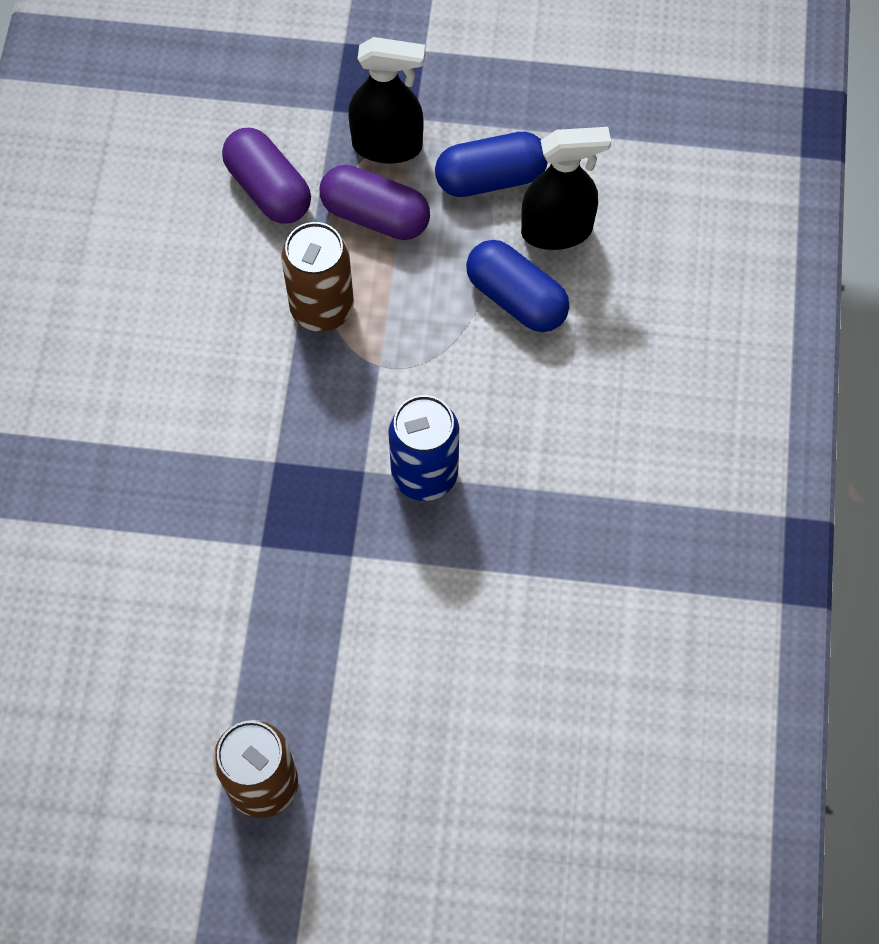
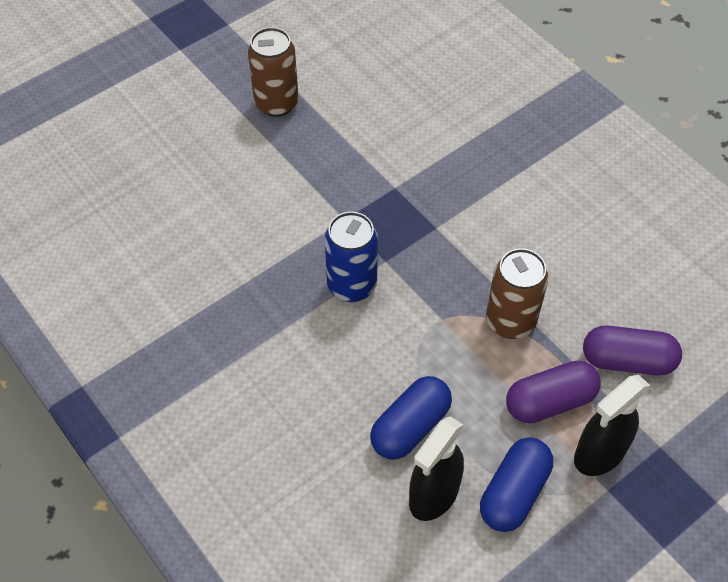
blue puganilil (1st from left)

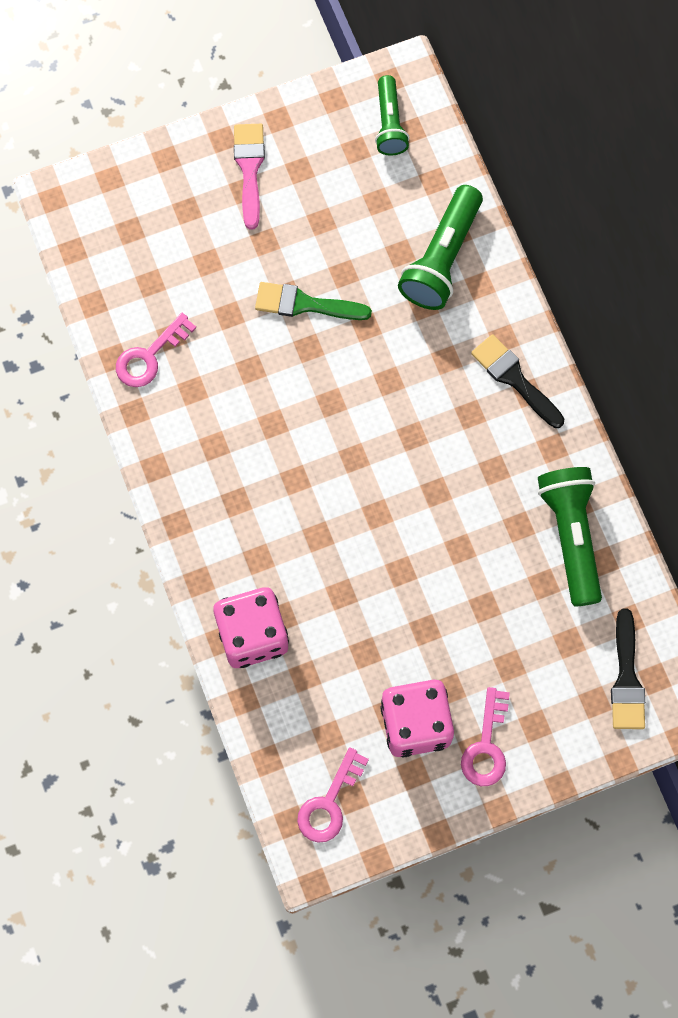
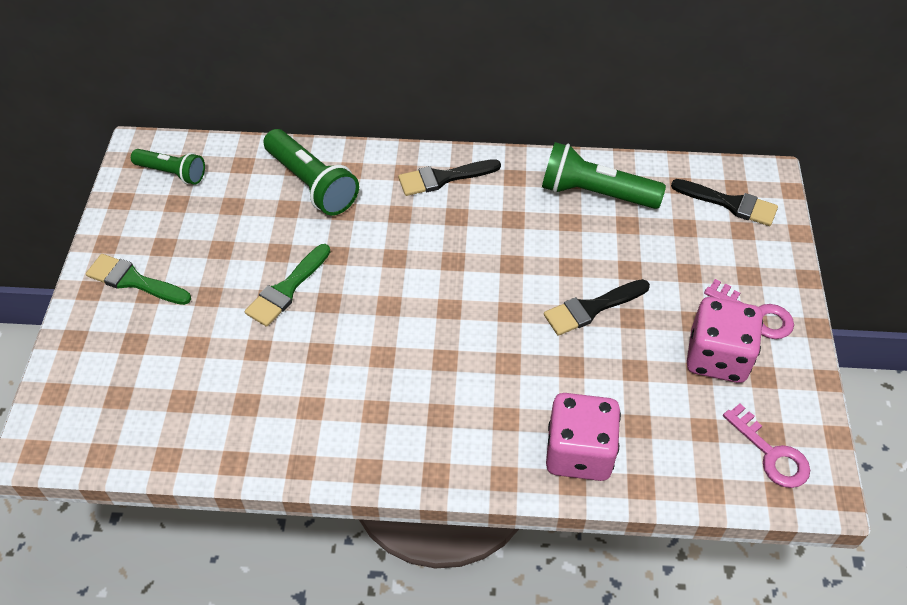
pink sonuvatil (1st from left in the first image)
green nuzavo (1st from left)
black nuzavo (2nd from left)

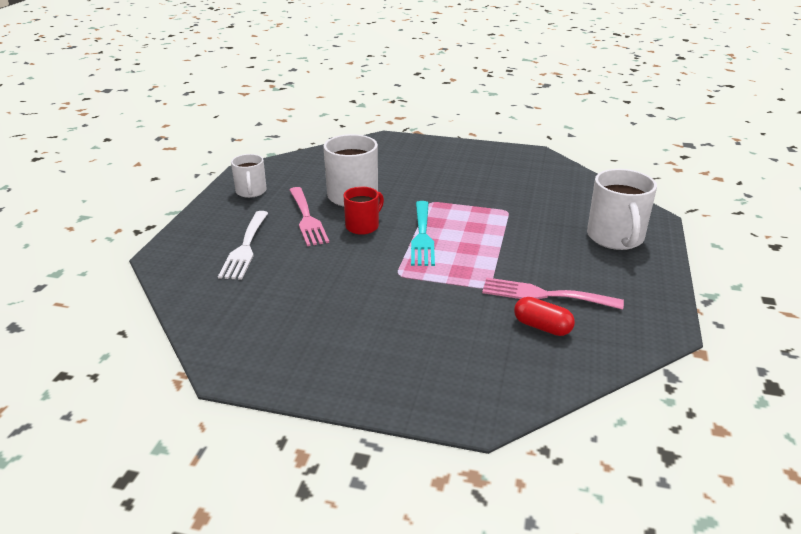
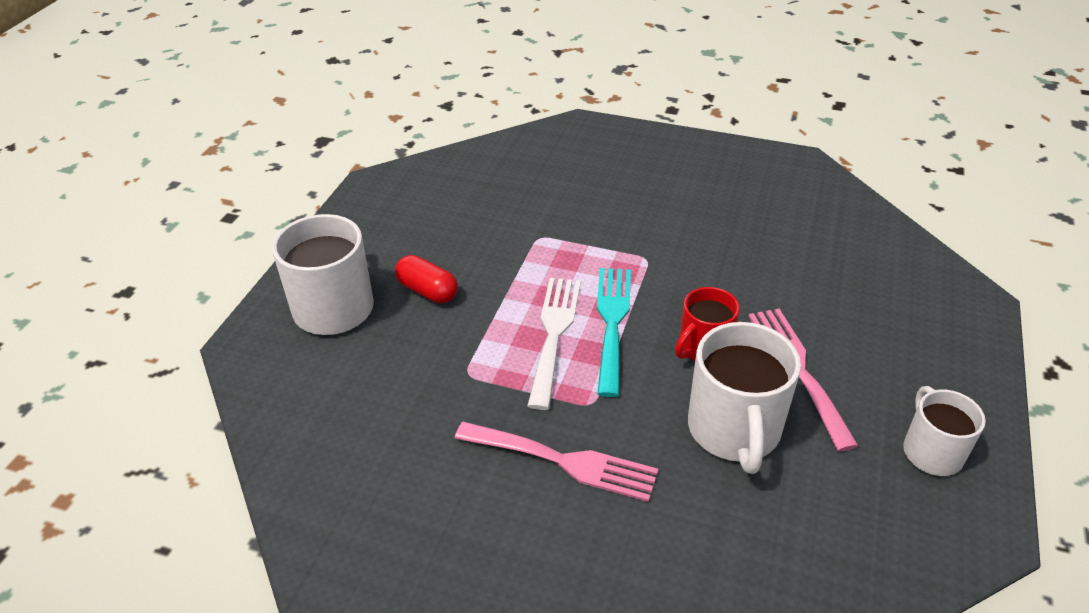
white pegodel
pink pegodel (1st from left)
red puganilil

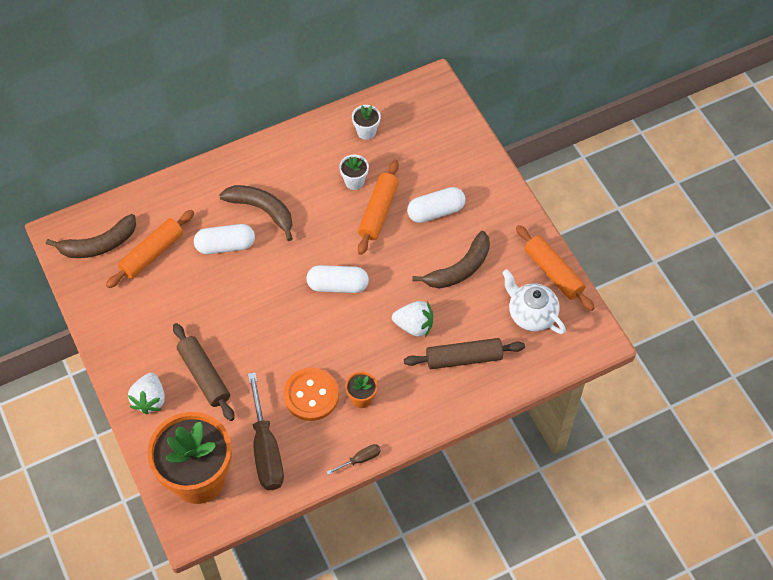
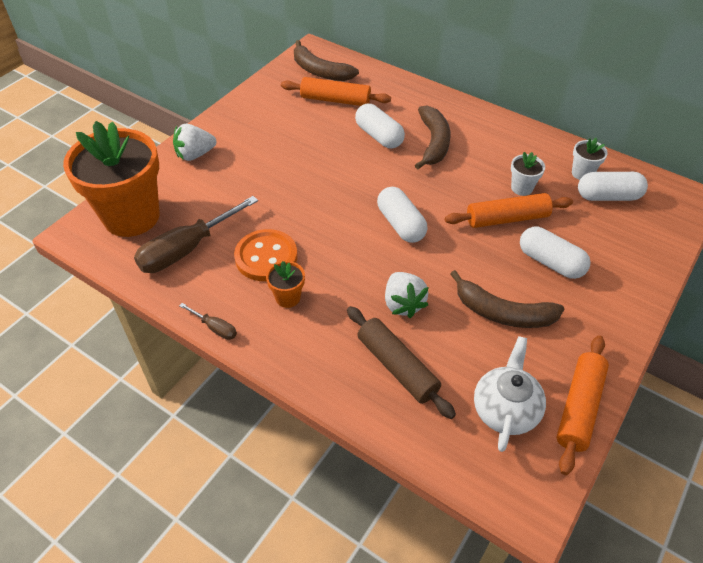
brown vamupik (1st from left in the first image)
white puganilil (4th from left)

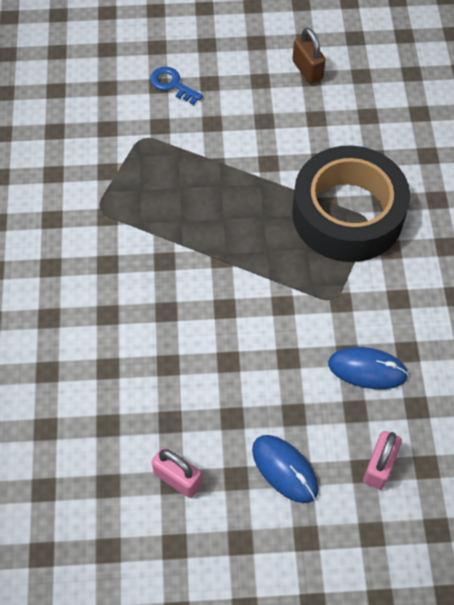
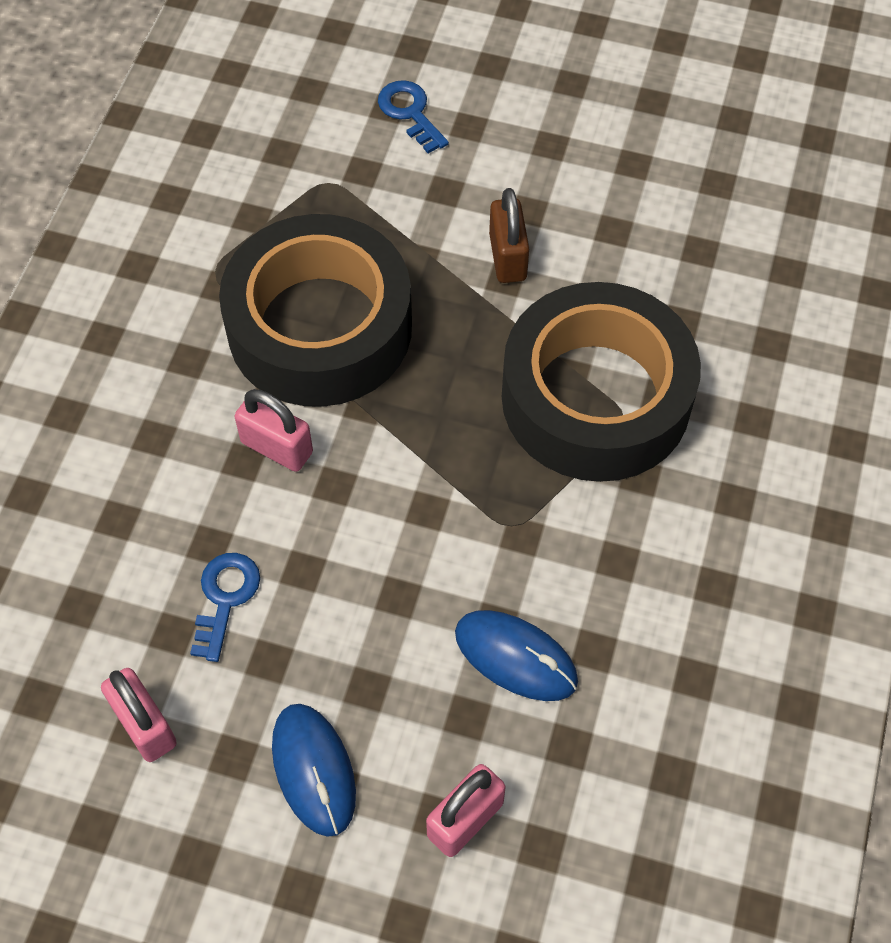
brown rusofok
blue sonuvatil (1st from left)
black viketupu (1st from left)
pink rusofok (2nd from left)

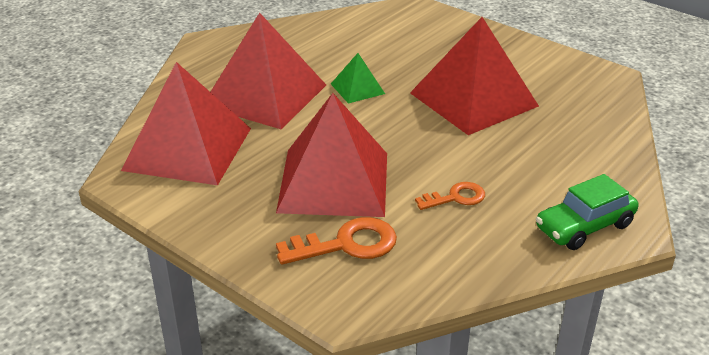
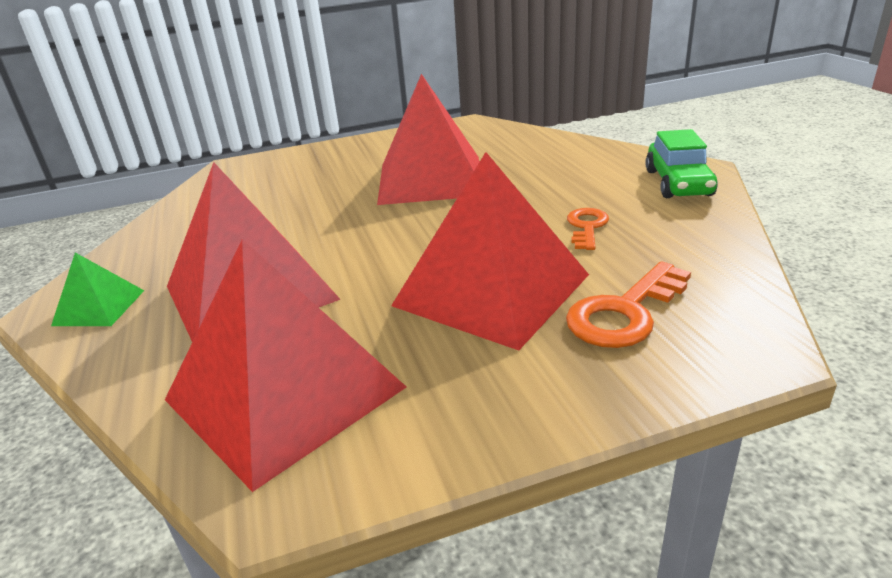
orange sonuvatil (2nd from left)
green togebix

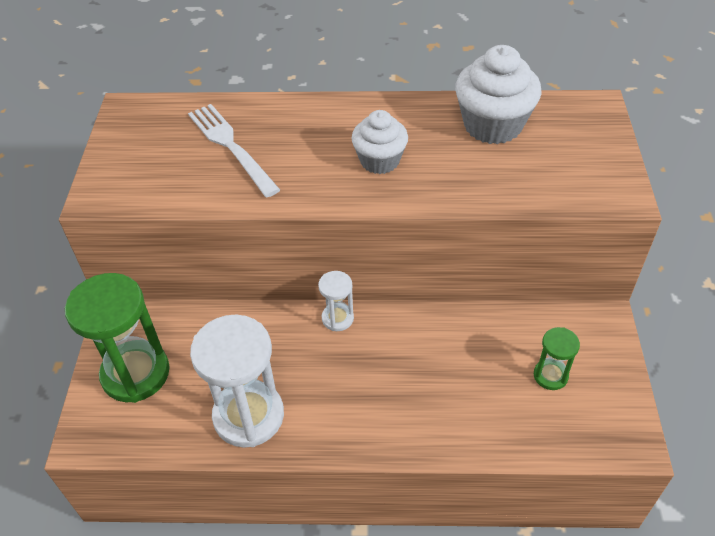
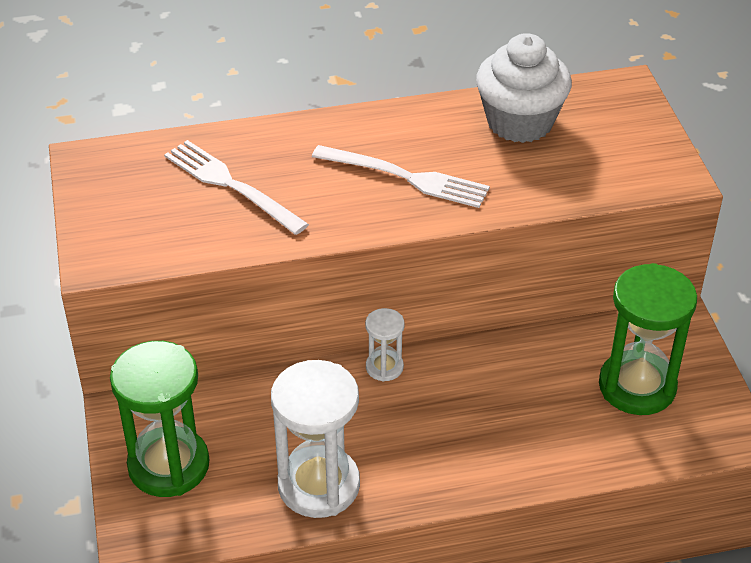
white pegodel (2nd from left)
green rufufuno (2nd from left)

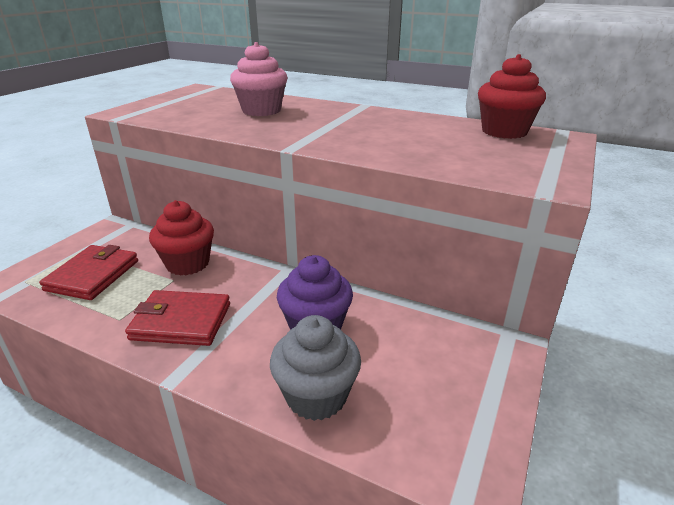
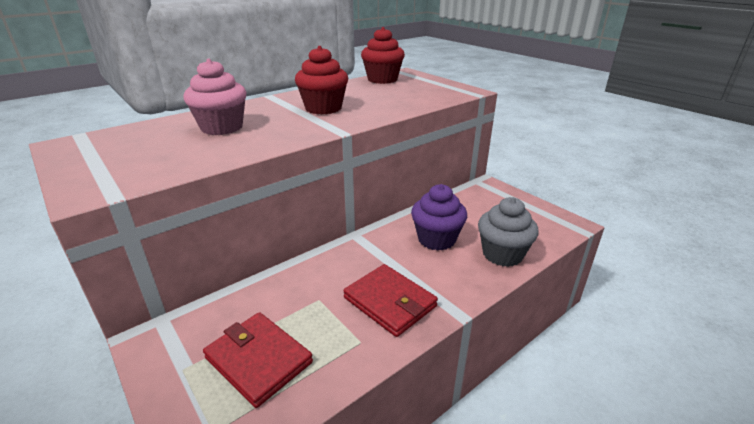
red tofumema (2nd from left)
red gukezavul (1st from left)

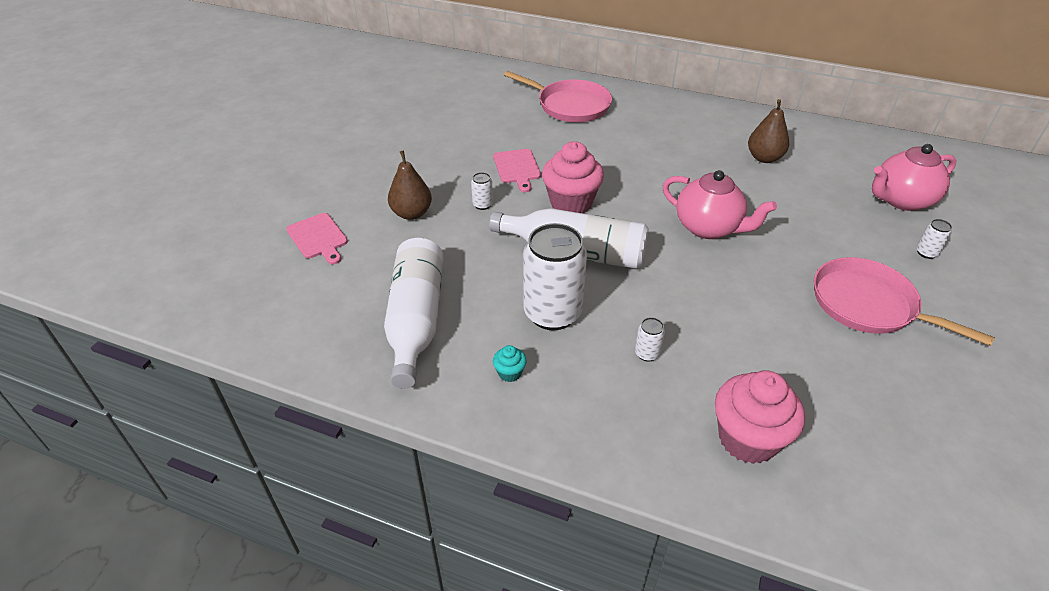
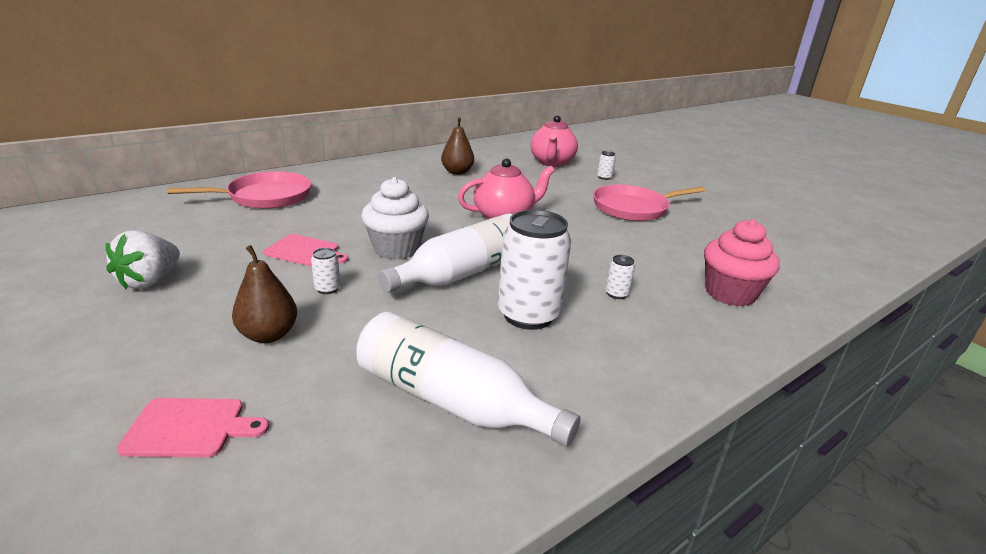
turquoise gukezavul
white gukezavul
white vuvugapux

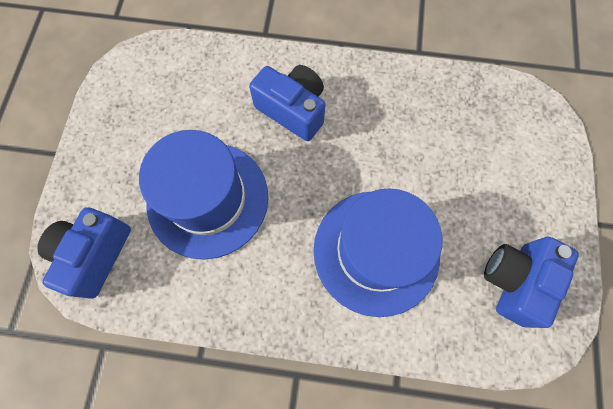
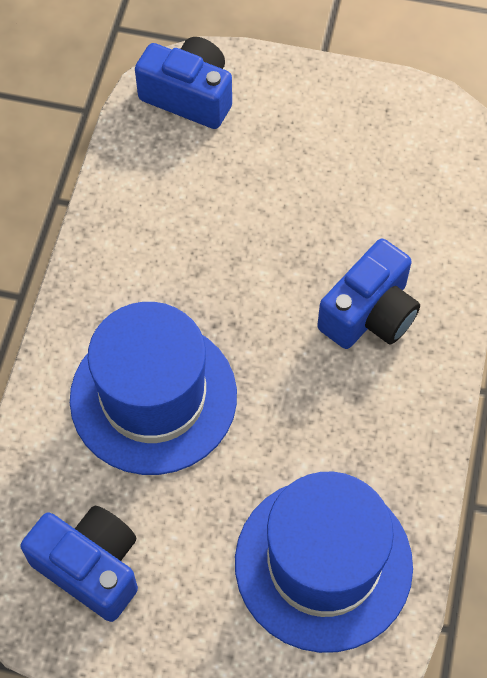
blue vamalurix (2nd from left)

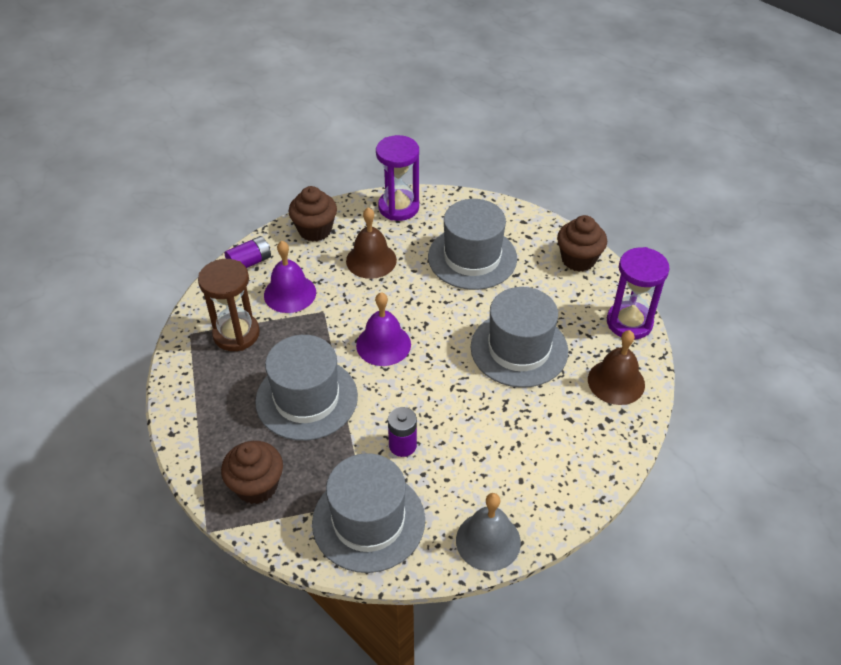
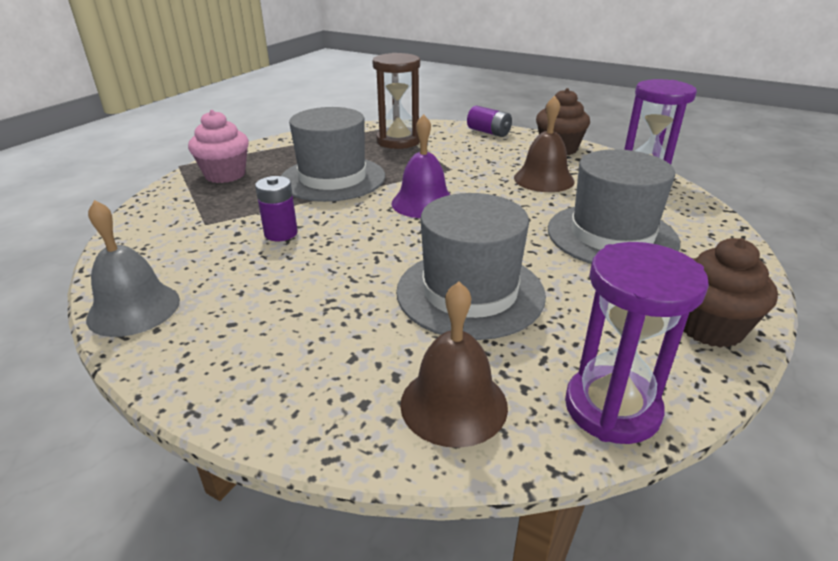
pink gukezavul
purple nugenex (1st from left in the first image)
grey vamalurix (2nd from left in the first image)

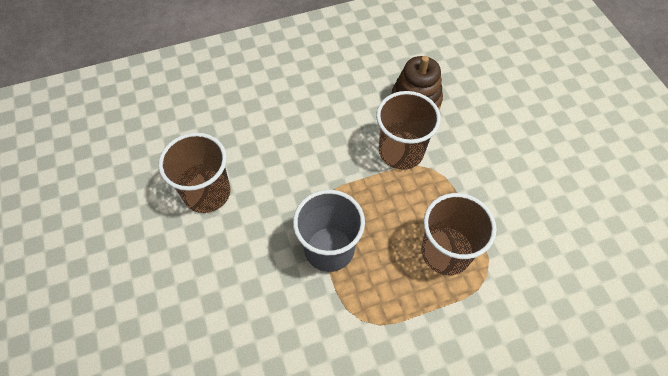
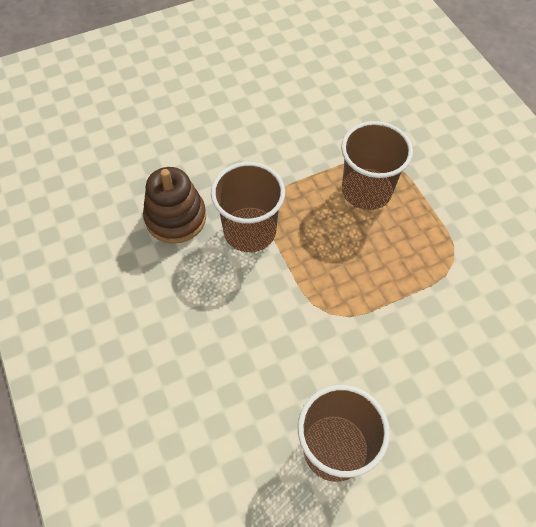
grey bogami

